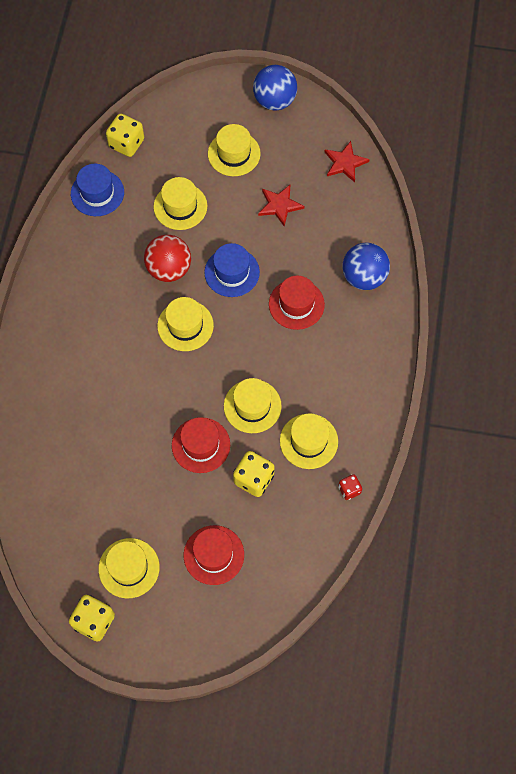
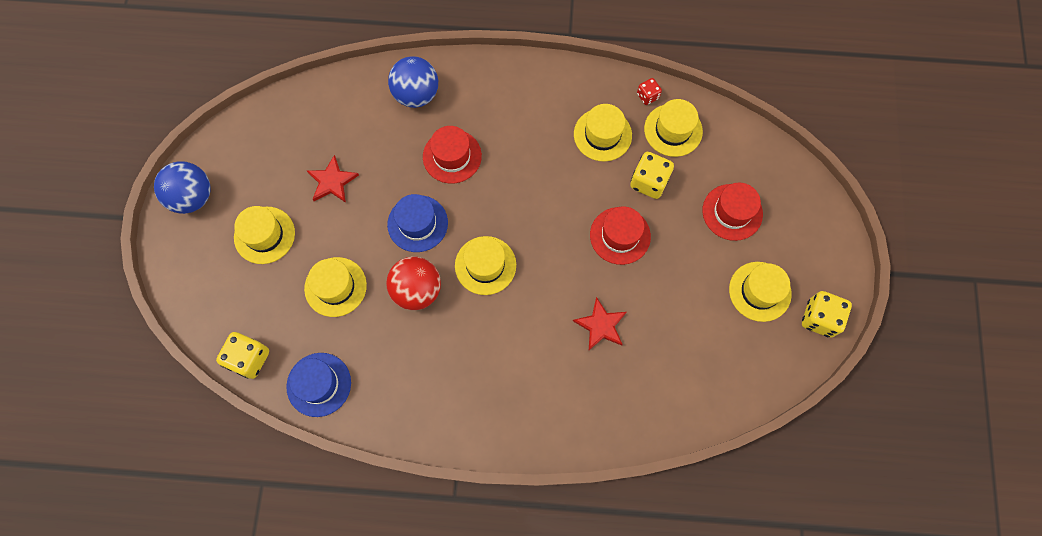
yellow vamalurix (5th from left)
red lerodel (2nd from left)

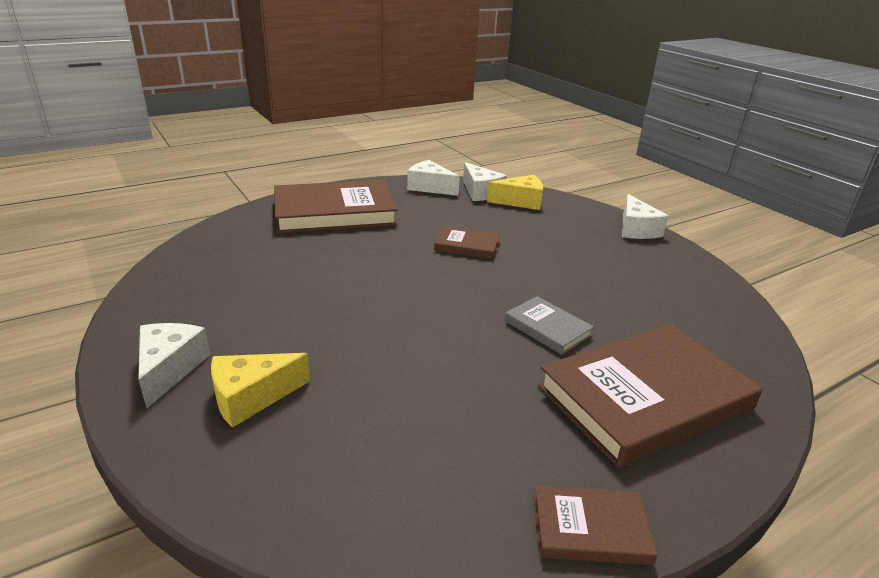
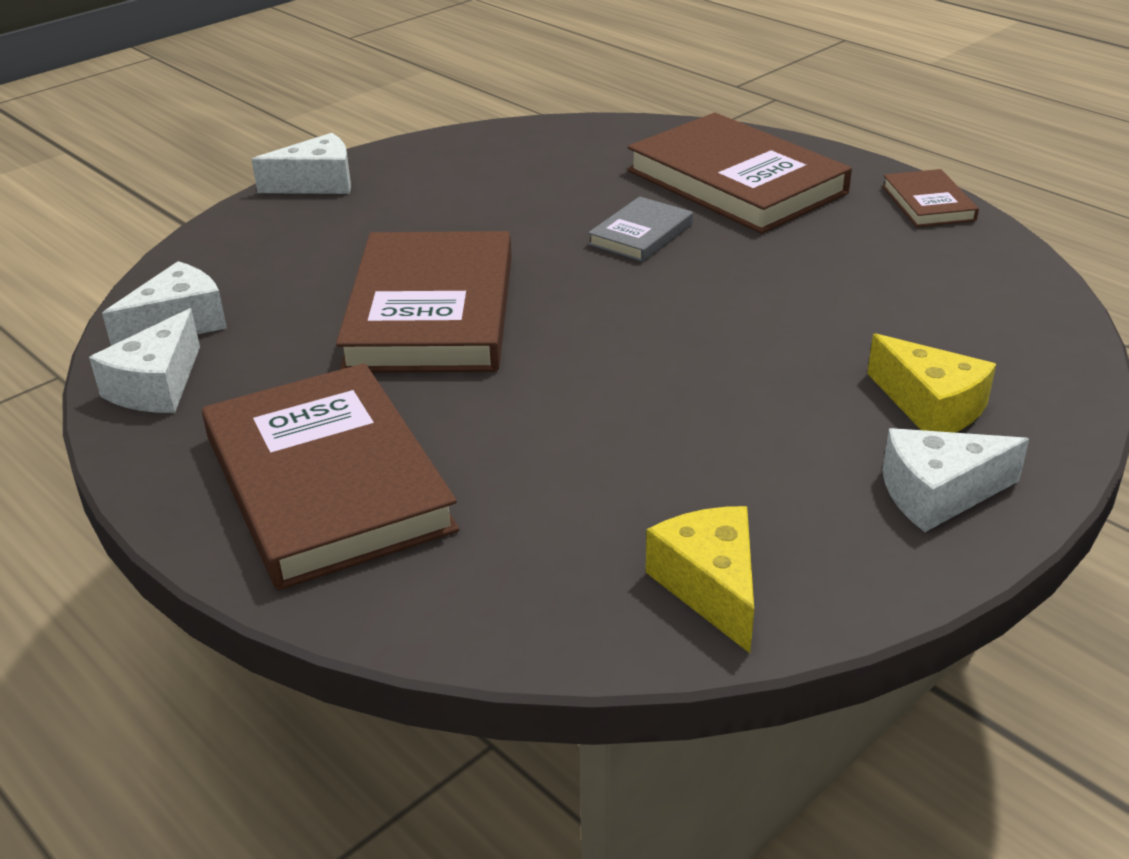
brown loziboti (2nd from left)
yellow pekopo (1st from left)

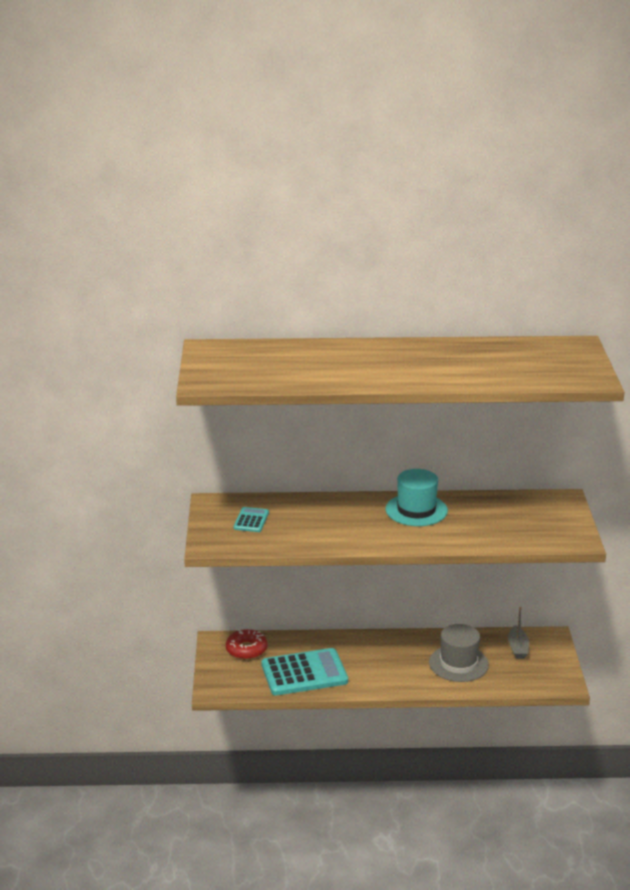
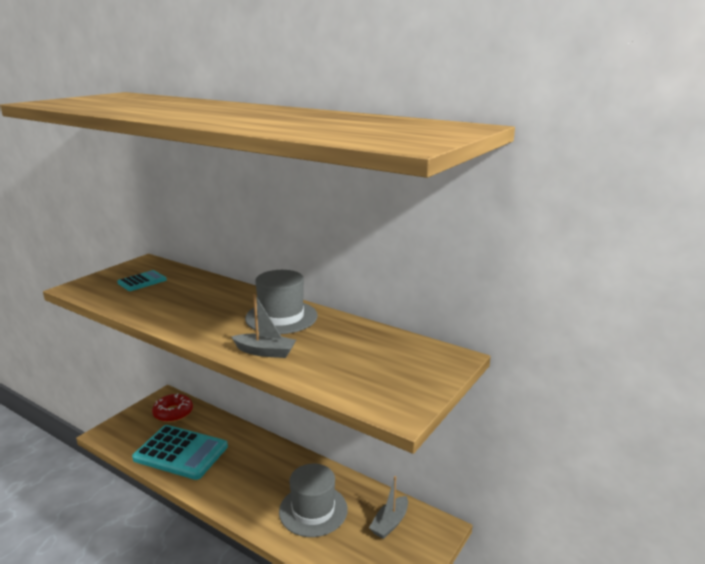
grey vamalurix (1st from left)
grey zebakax (1st from left)

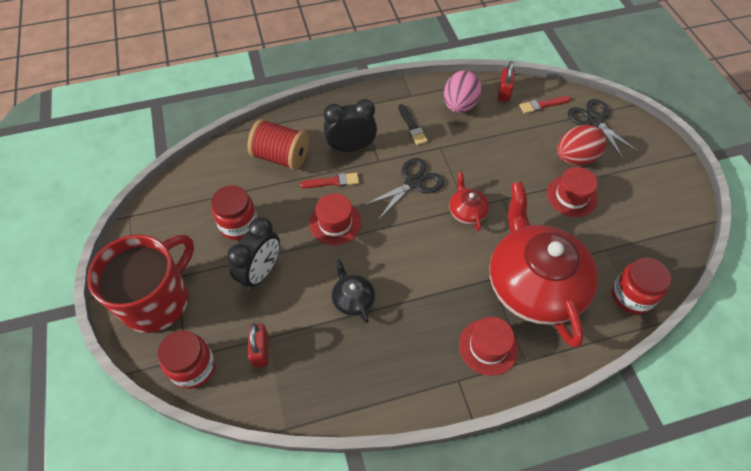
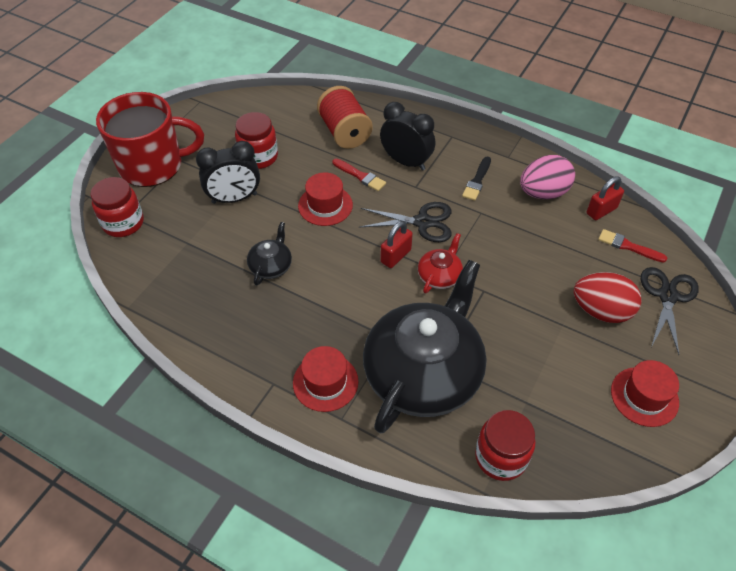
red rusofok (1st from left)
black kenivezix (2nd from left)
red vamalurix (3rd from left)

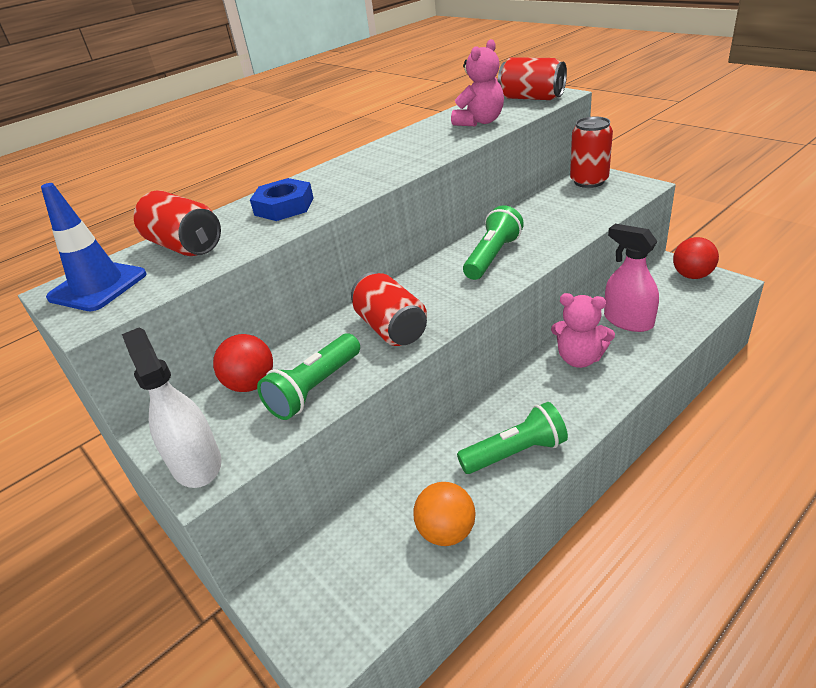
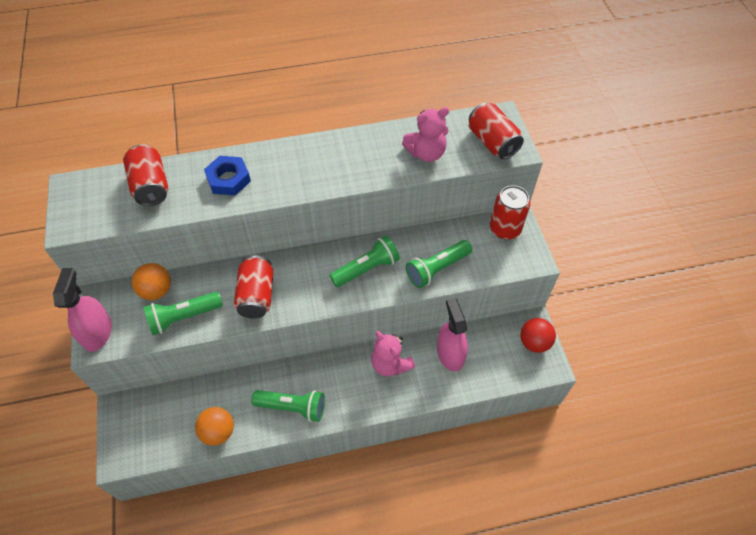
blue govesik
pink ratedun (1st from left)
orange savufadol (1st from left)
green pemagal (4th from left)

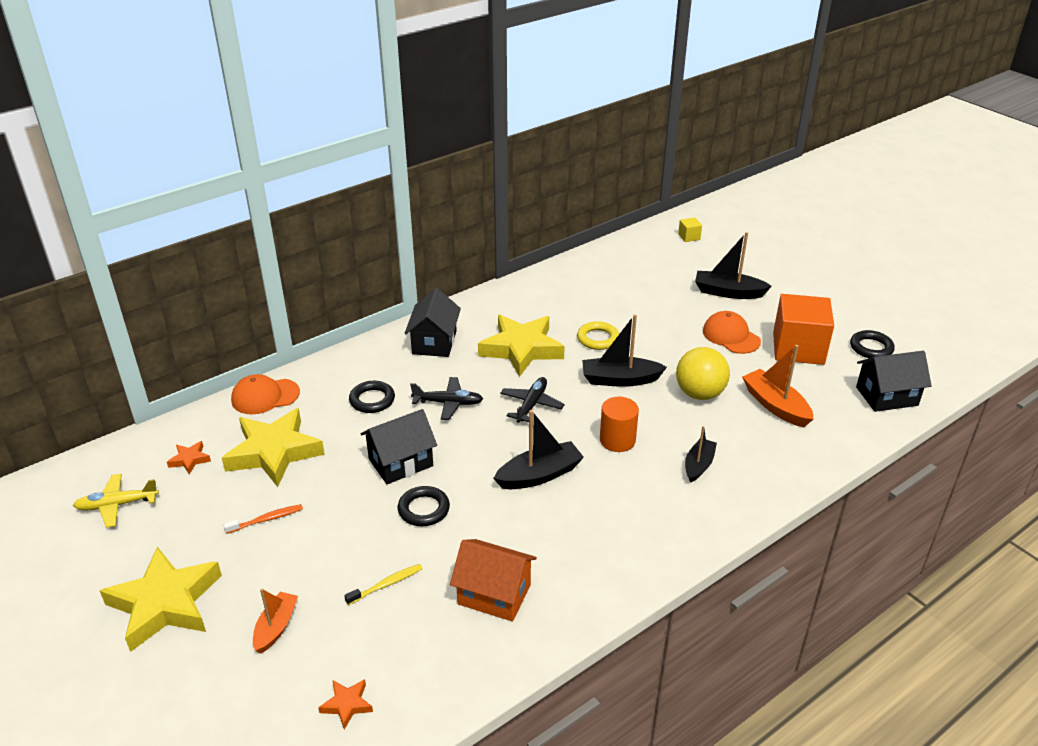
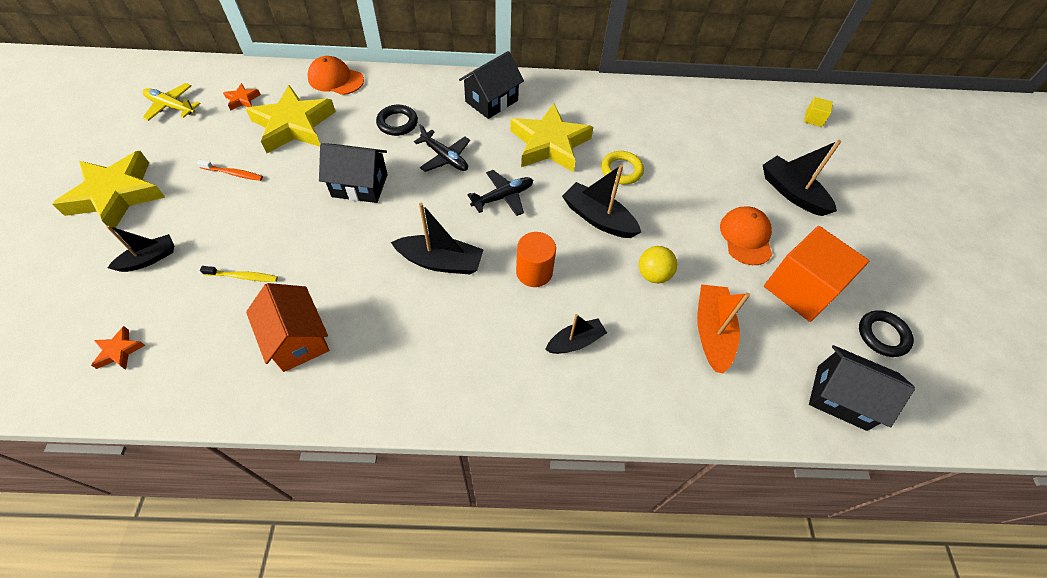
black zebakax (1st from left)
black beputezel (2nd from left in the first image)
yellow savufadol

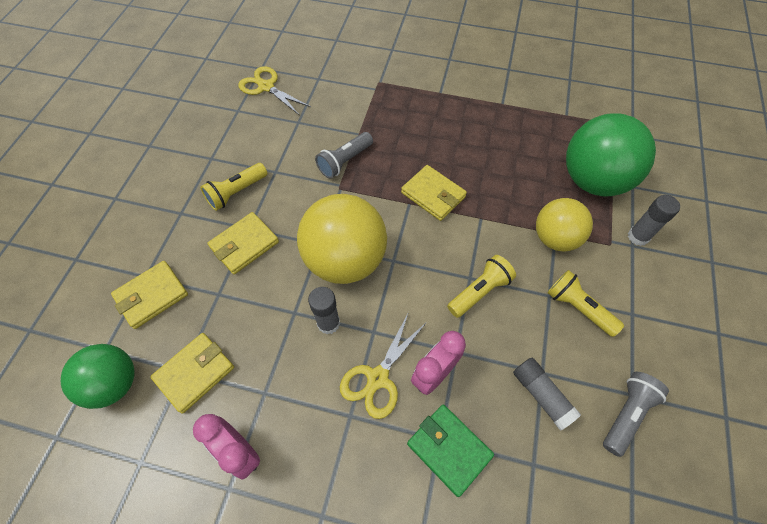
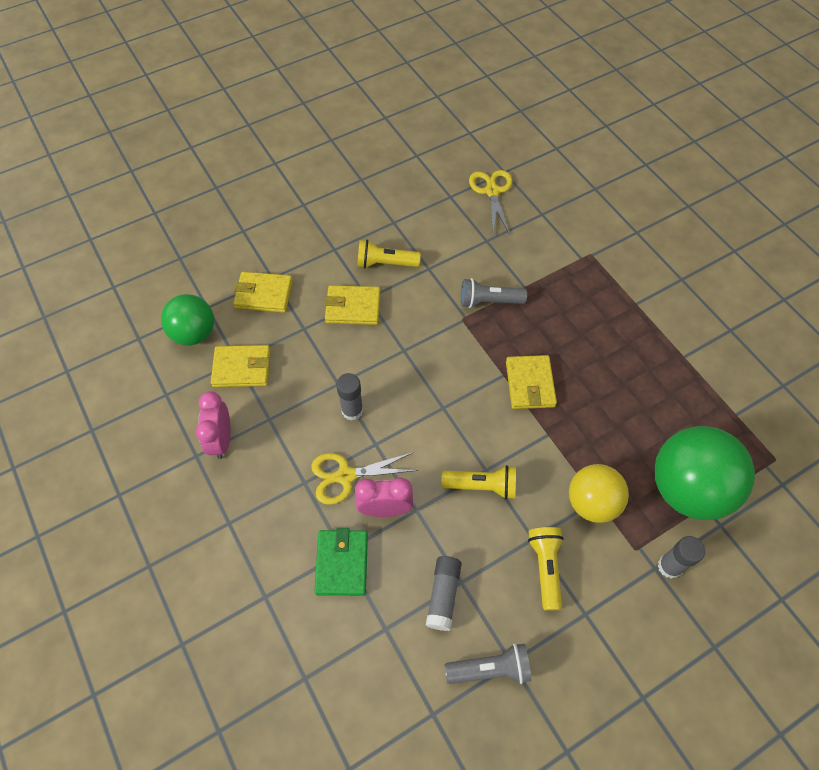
yellow savufadol (1st from left in the first image)

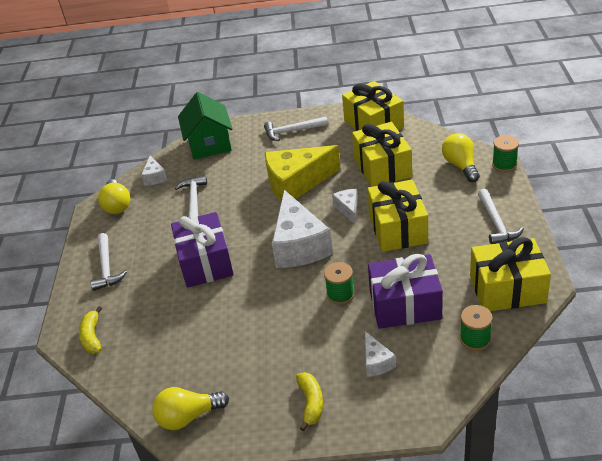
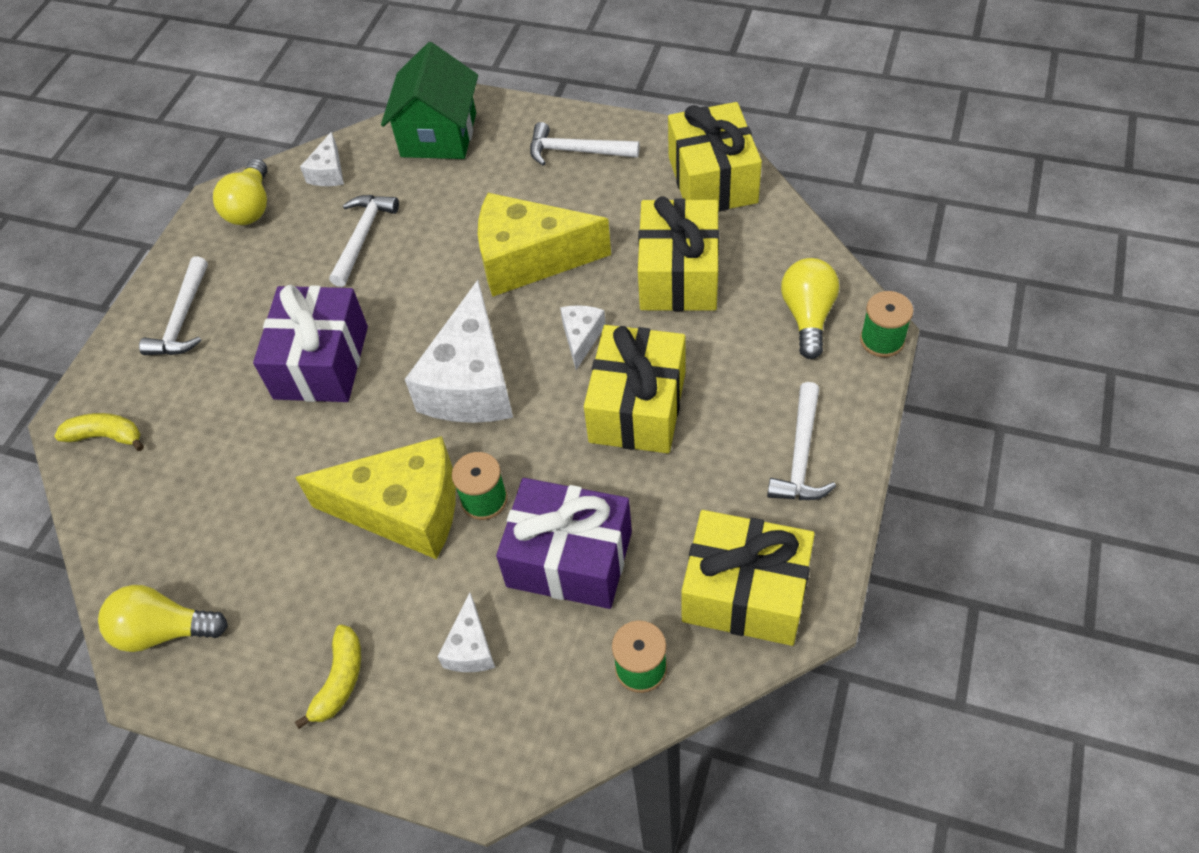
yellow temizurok (1st from left)
yellow pekopo (1st from left)

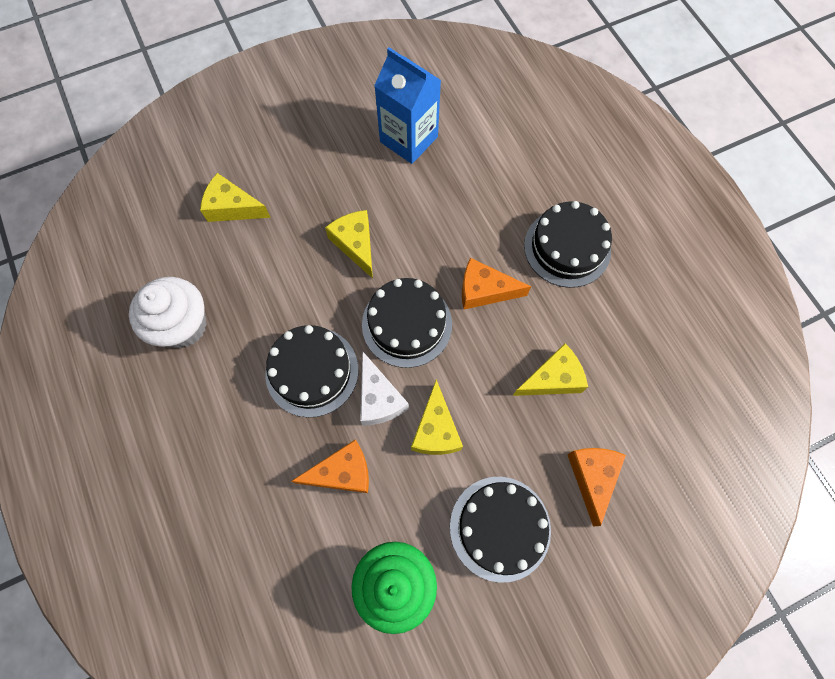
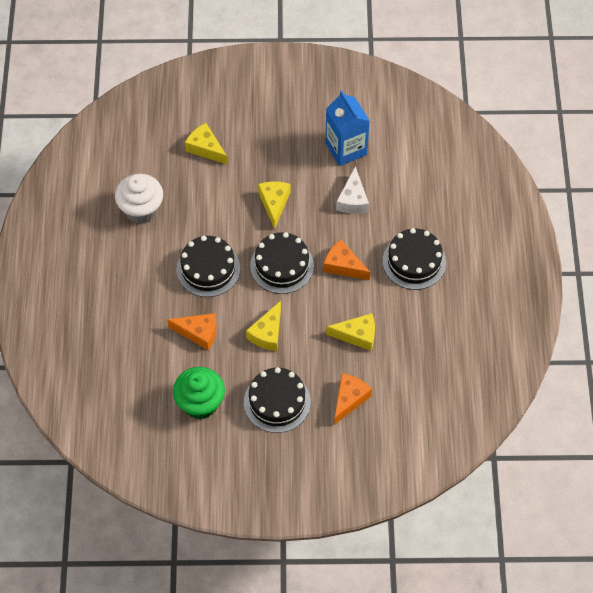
white pekopo

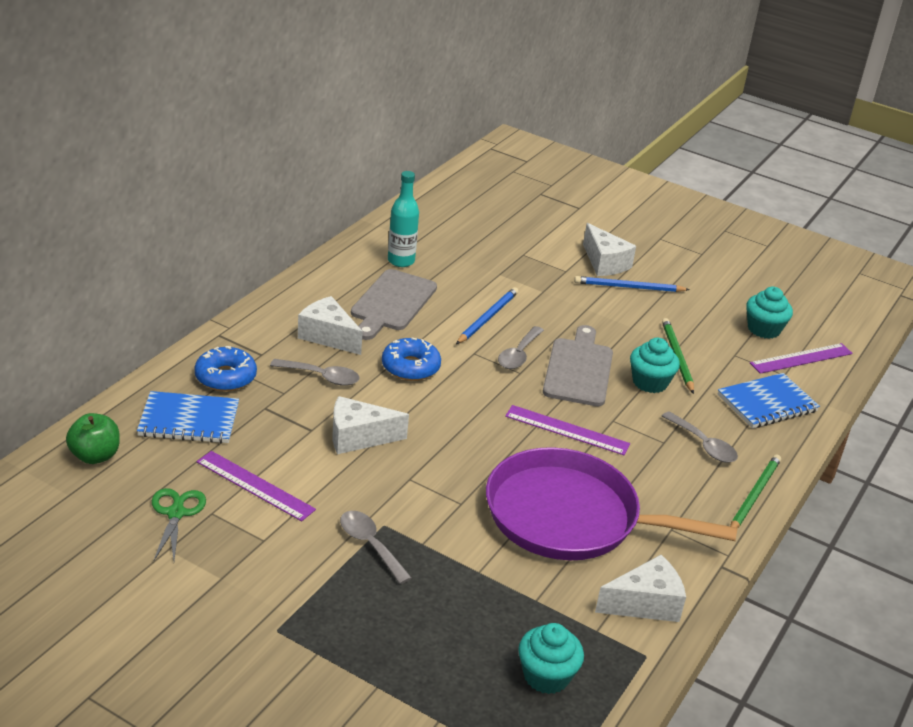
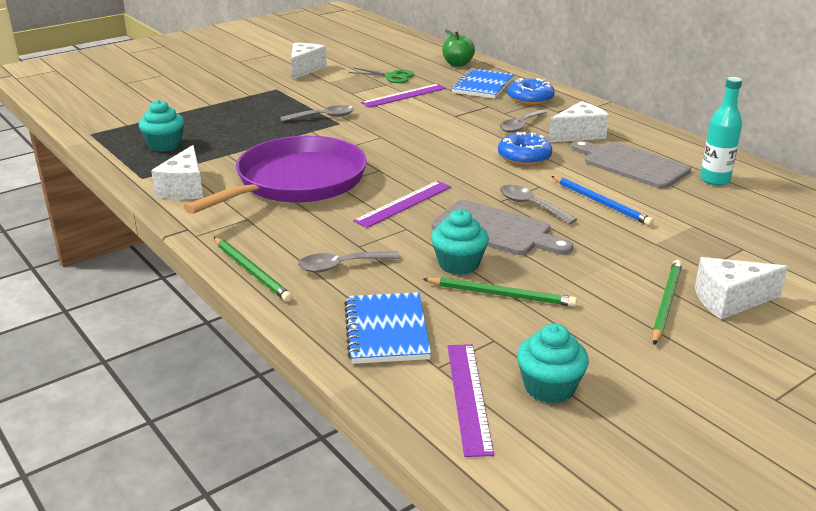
white pekopo (2nd from left)
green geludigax (3rd from left)

